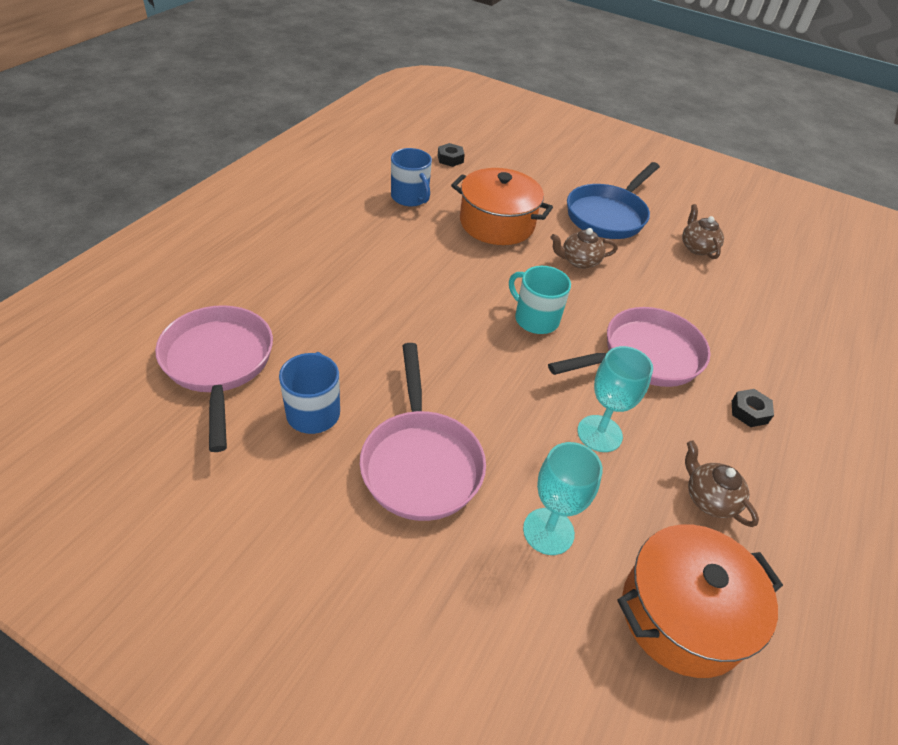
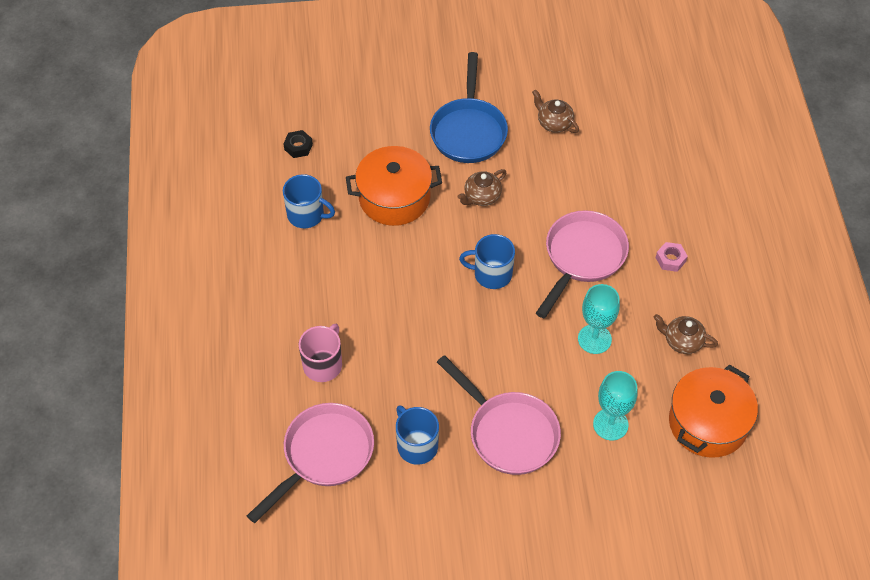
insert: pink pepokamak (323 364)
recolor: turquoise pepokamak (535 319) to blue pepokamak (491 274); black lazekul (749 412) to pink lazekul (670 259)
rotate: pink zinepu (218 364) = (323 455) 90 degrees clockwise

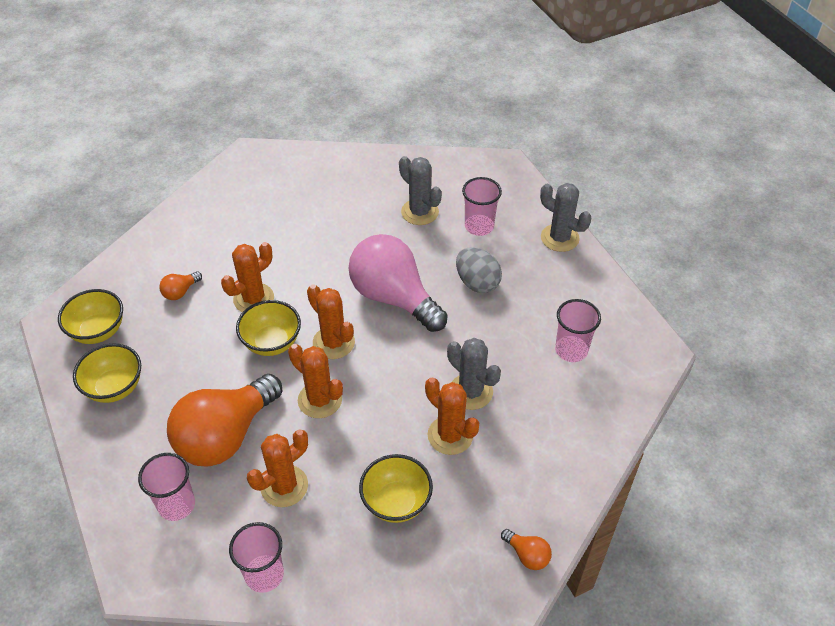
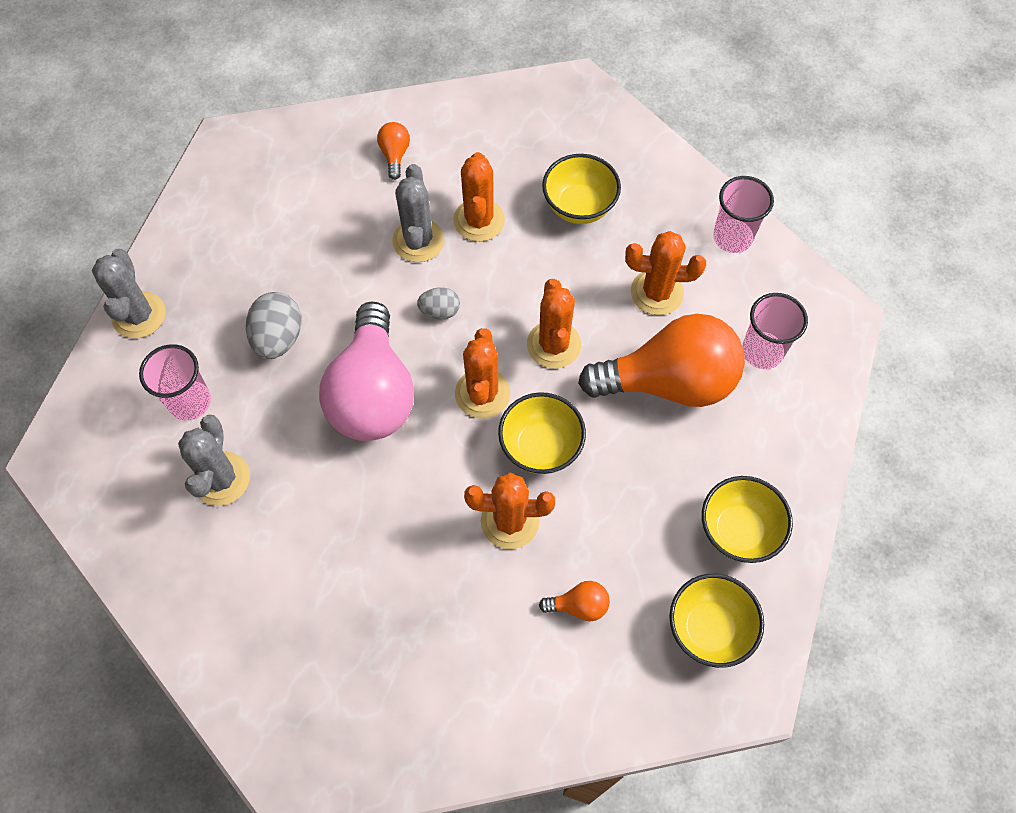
delete: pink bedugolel (571 350)
insert: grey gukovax (440 311)
move: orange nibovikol (527 555) to (395 155)

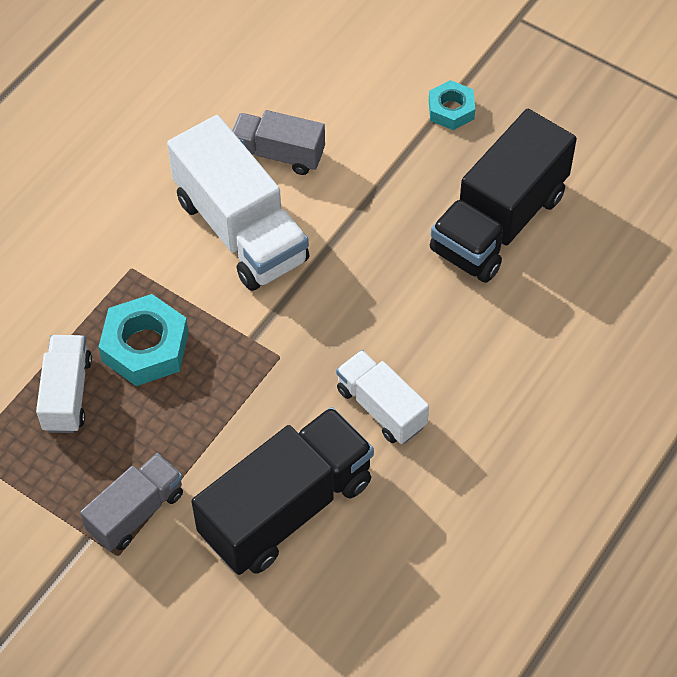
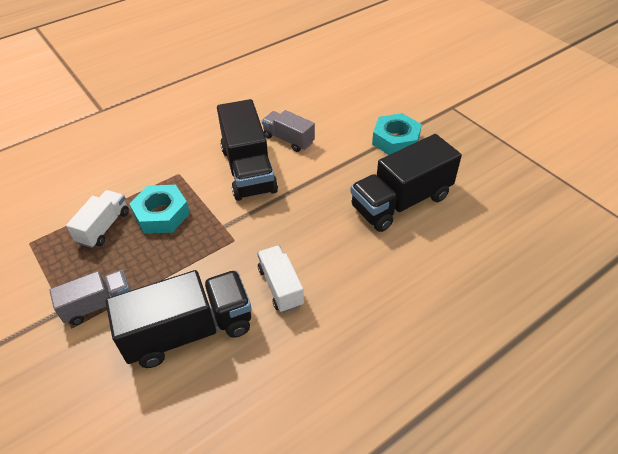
recolor: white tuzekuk (241 230) to black tuzekuk (248 170)
resize: turquoise lazekul (451 110) = (395 140) x1.64

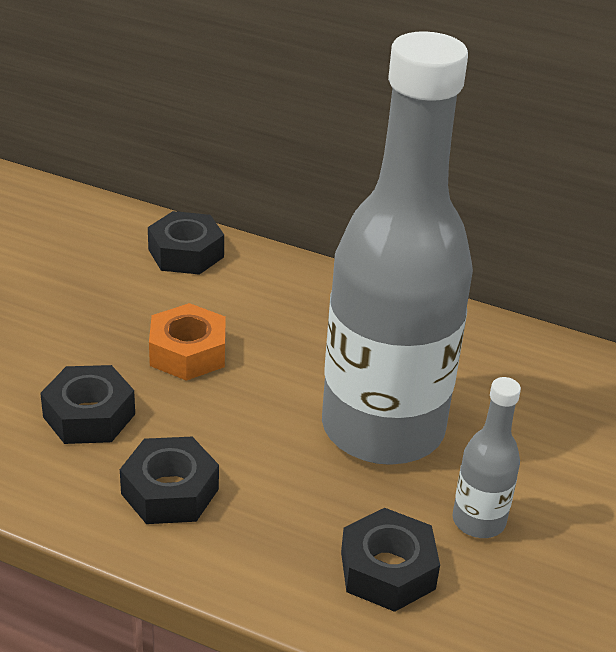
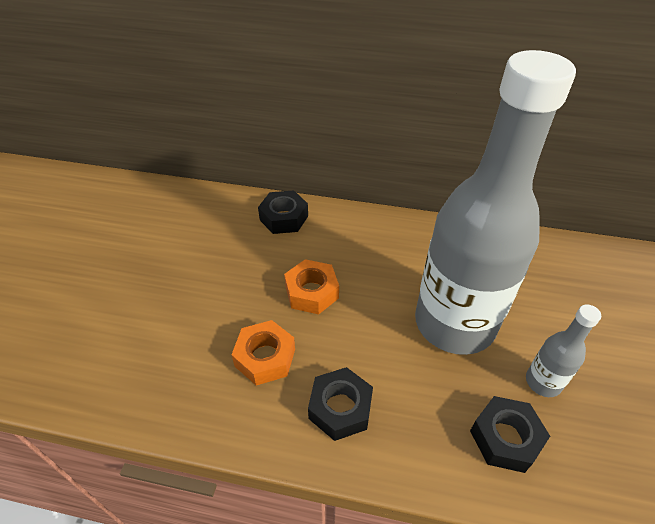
recolor: black lazekul (89 415) to orange lazekul (265 357)

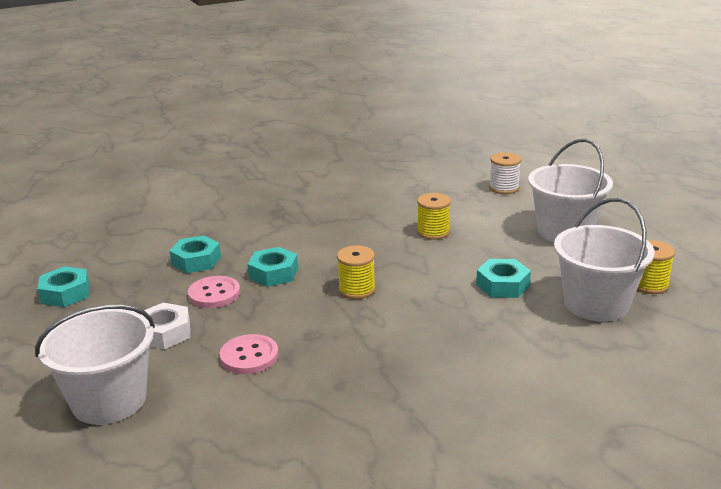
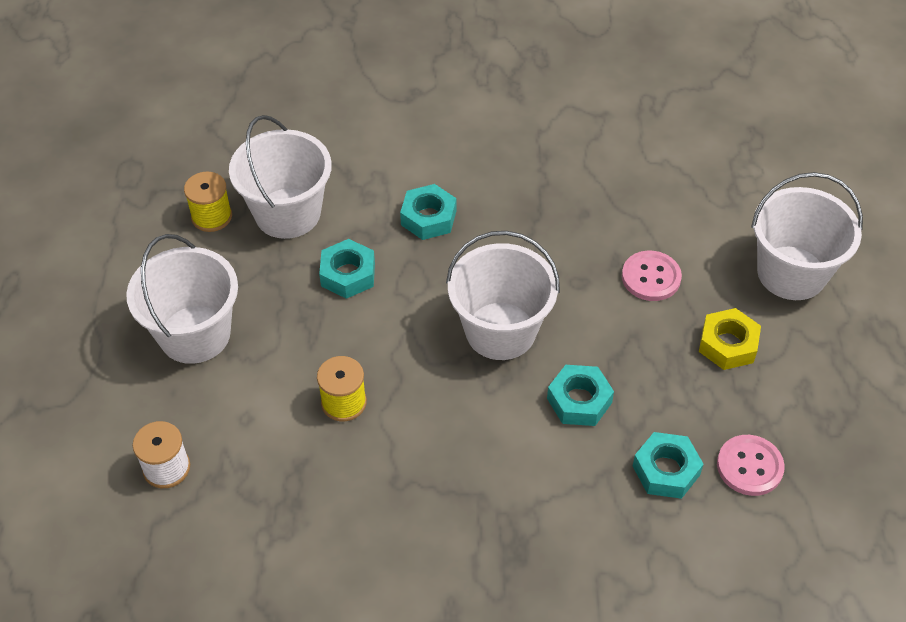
move: turquoise lazekul (66 293) to (428 218); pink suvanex (214 294) to (749 466)
replace: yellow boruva (357 289) to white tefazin (500 331)
recolor: white lazekul (165 333) to yellow lazekul (728 344)

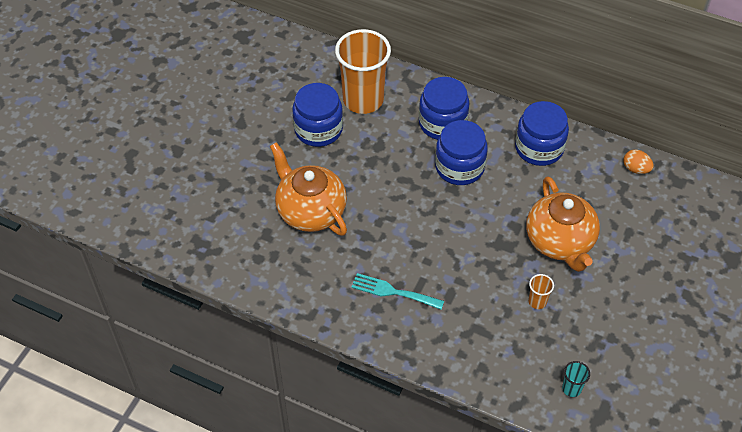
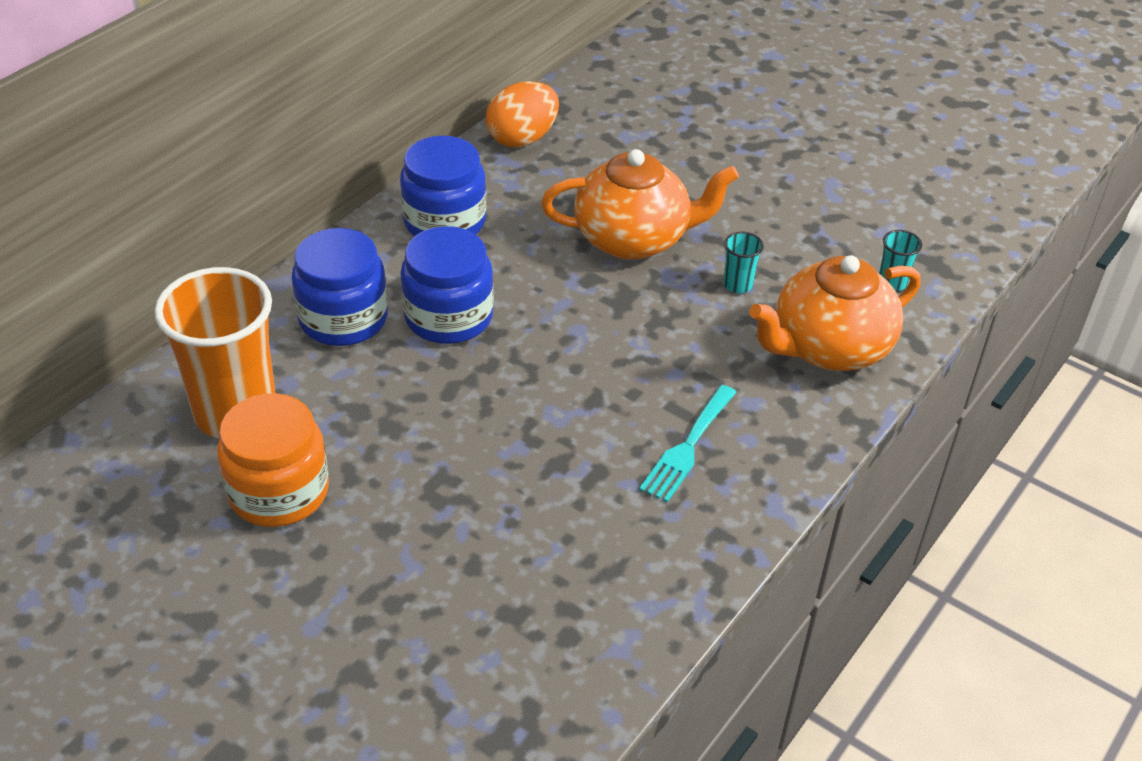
move: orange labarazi (310 211) to (828 348)
recolor: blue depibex (318 129) to orange depibex (279 491); orange bedugolel (537 301) to turquoise bedugolel (738 285)
resize: orange gukovax (636 169) = (522 139) x1.70

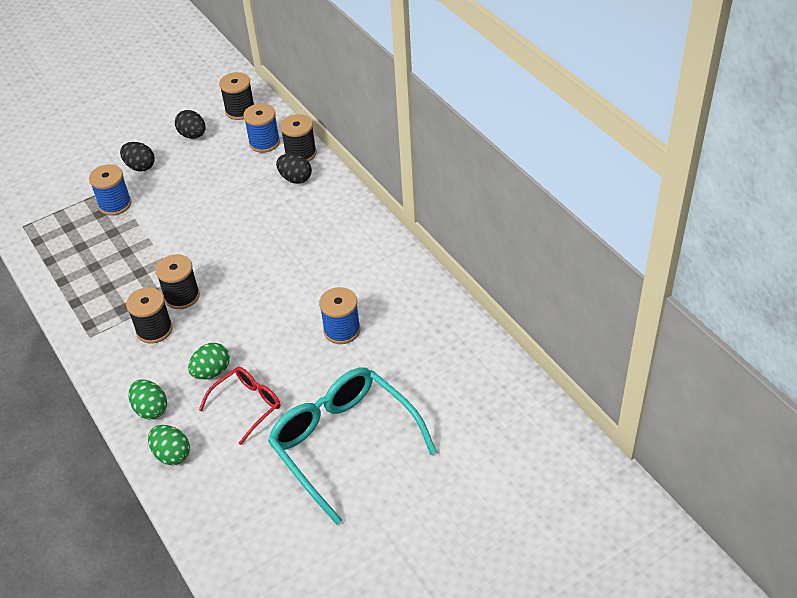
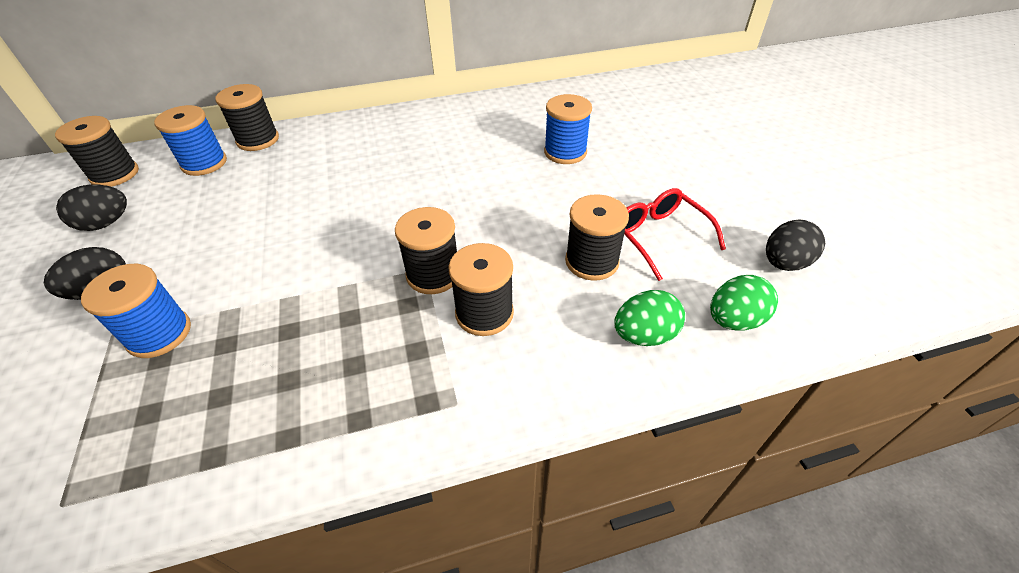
delete: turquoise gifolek (343 443)
move: black gukovax (295 179) to (784 263)
replace: green gukovax (211 372) to black boruva (591 261)

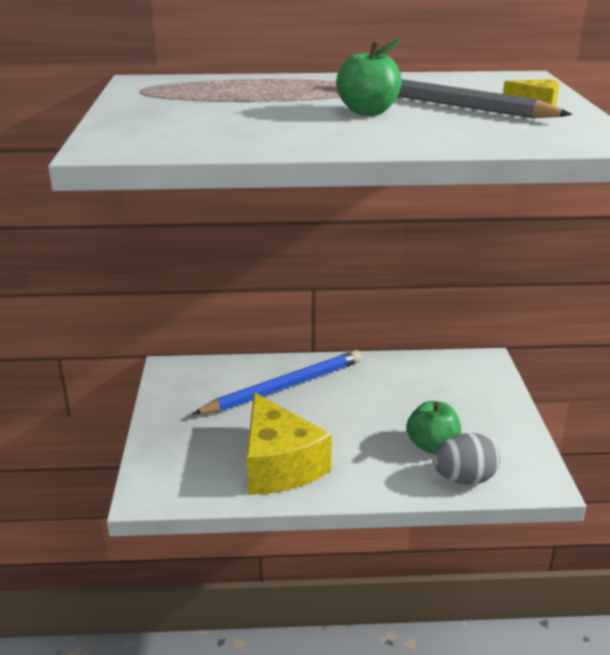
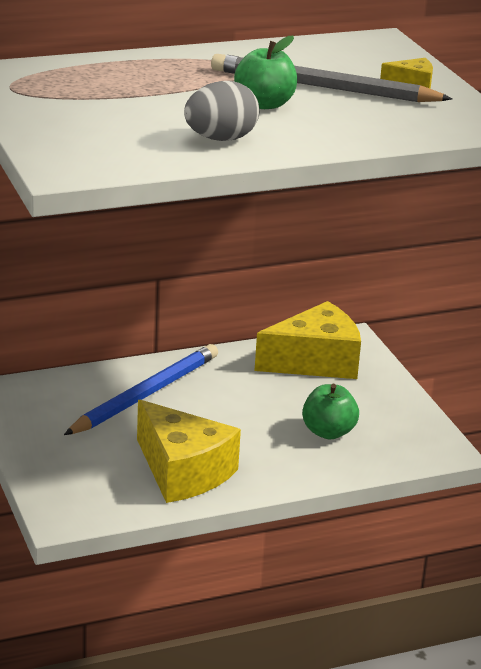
insert: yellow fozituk (315 361)
move: grey gukovax (464 479) to (220 139)

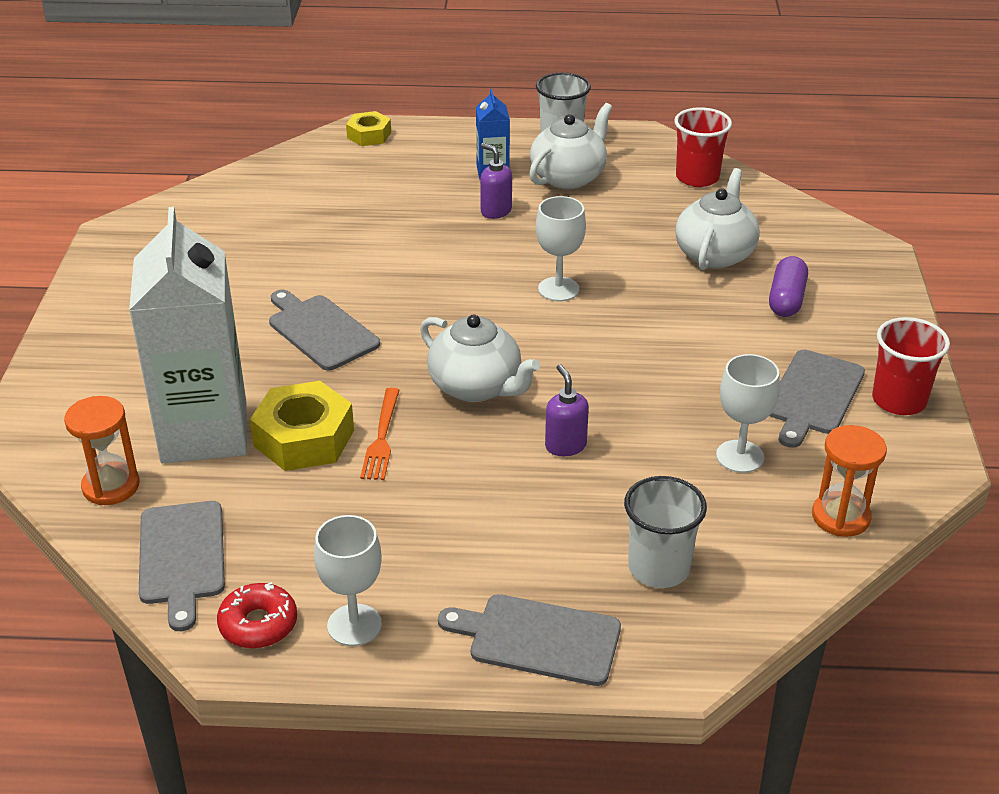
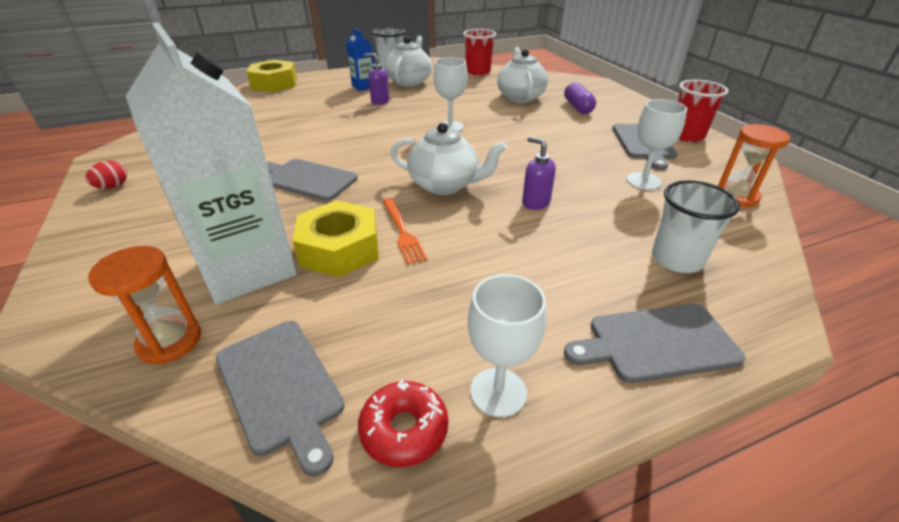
insert: red gukovax (113 187)
resize: yellow lazekul (369 135) = (274 84) x1.68

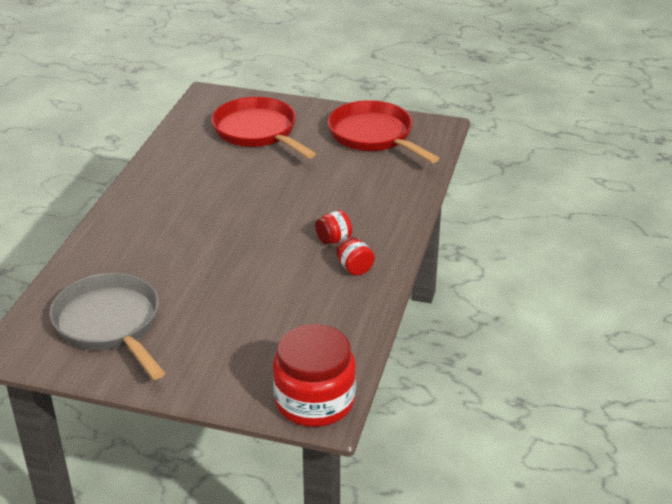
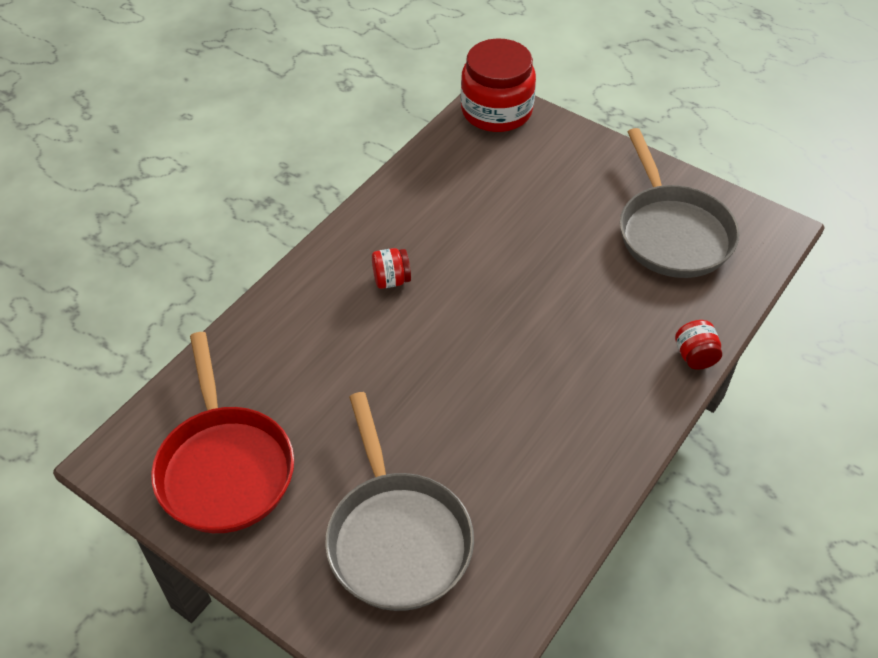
move: red depibex (355 268) to (695 356)
recolor: red zinepu (258 132) to grey zinepu (397 538)

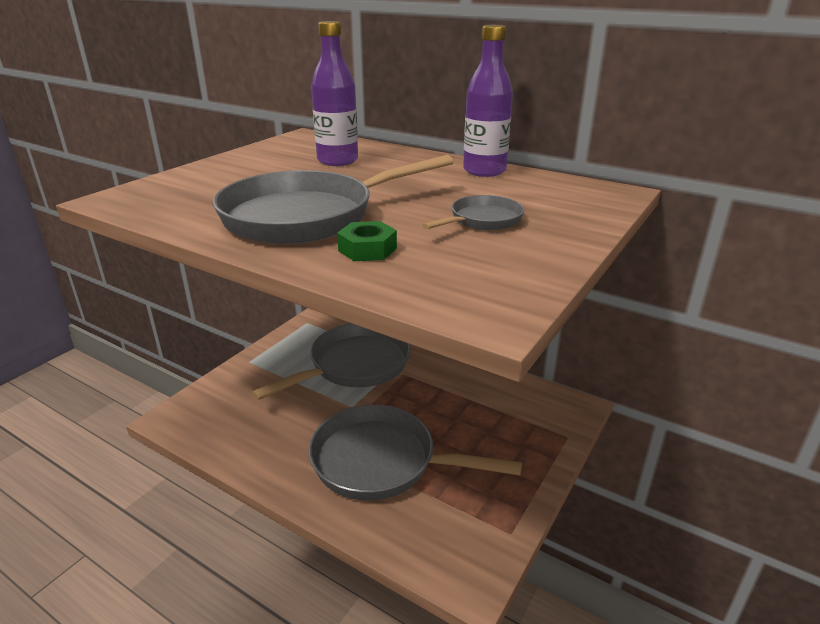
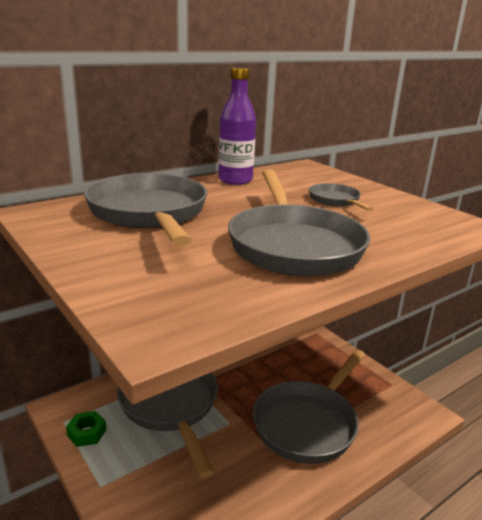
move: green lazekul (367 249) to (87 433)
replace: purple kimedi (337 161) to grey zinepu (149 213)

